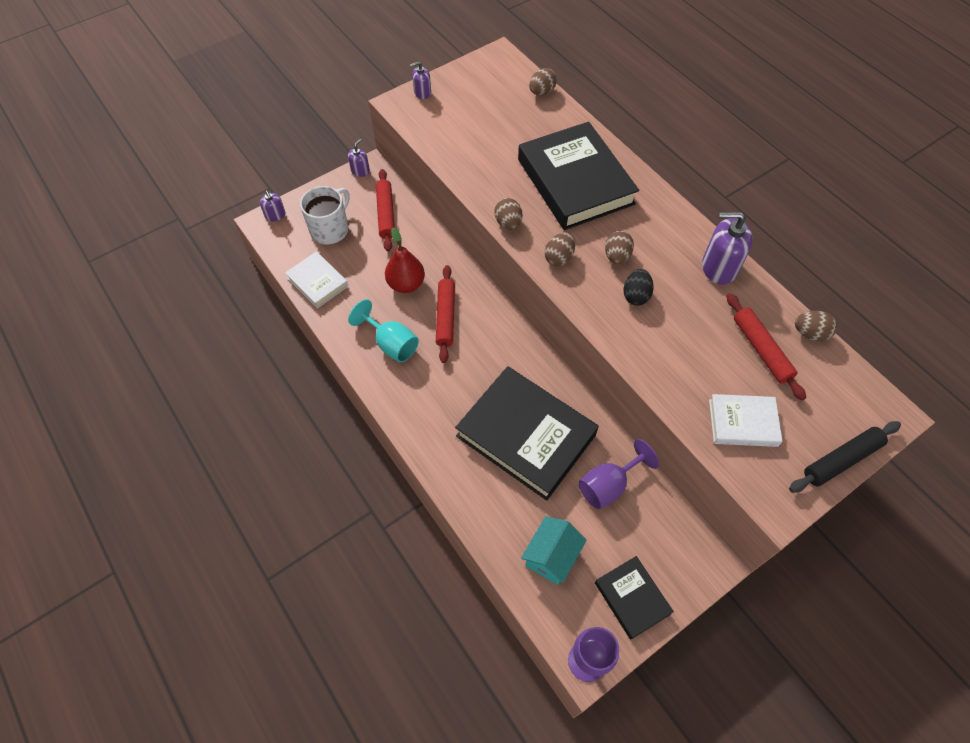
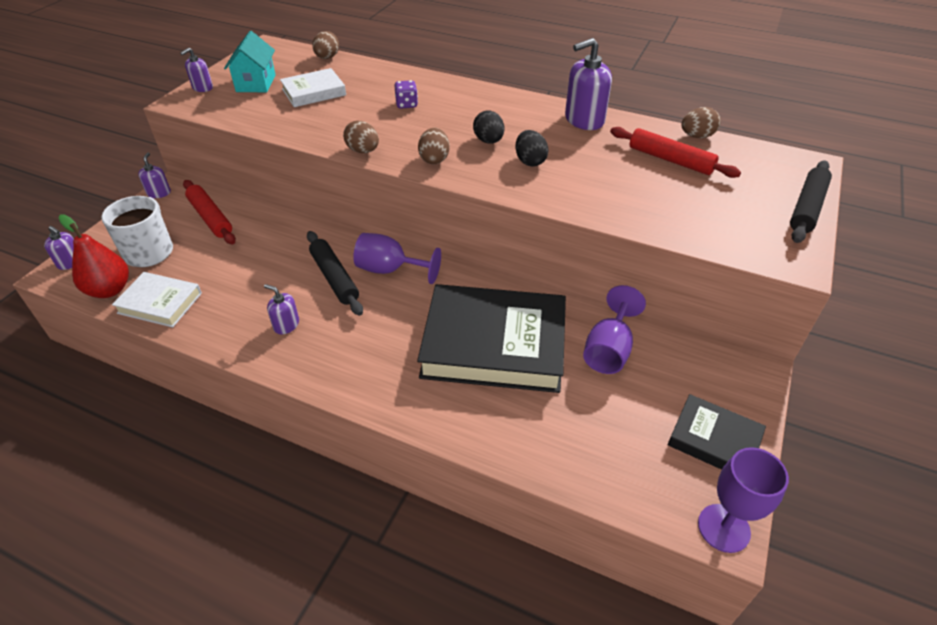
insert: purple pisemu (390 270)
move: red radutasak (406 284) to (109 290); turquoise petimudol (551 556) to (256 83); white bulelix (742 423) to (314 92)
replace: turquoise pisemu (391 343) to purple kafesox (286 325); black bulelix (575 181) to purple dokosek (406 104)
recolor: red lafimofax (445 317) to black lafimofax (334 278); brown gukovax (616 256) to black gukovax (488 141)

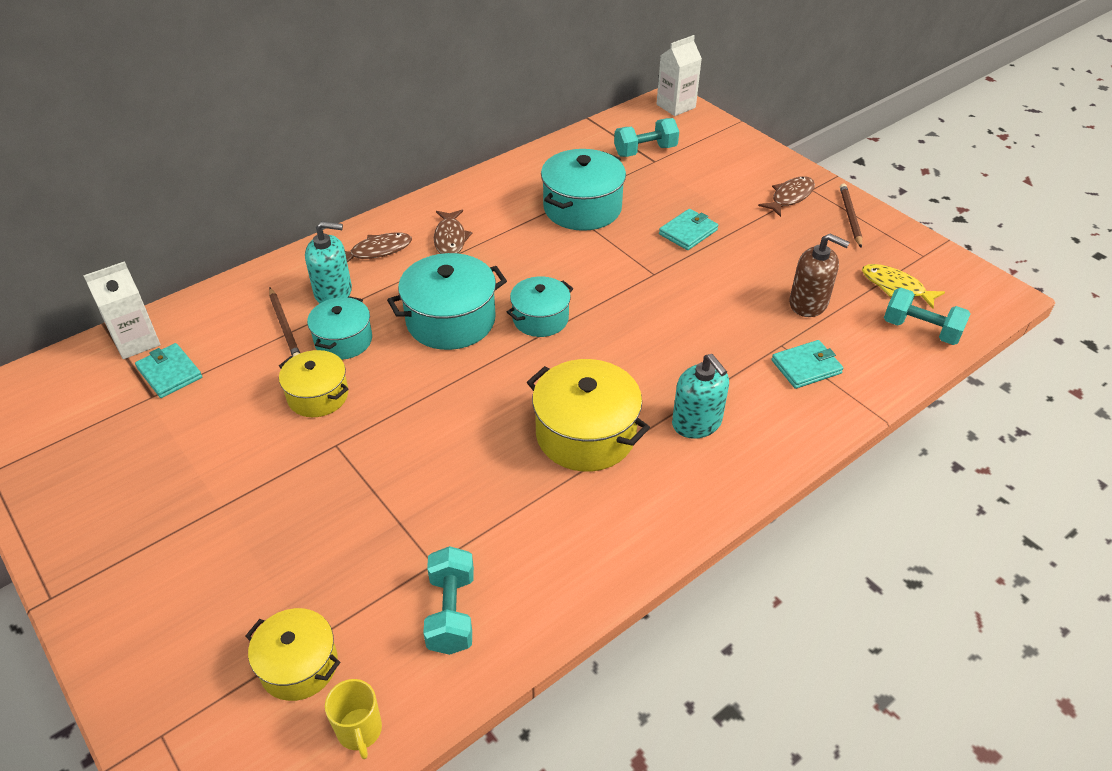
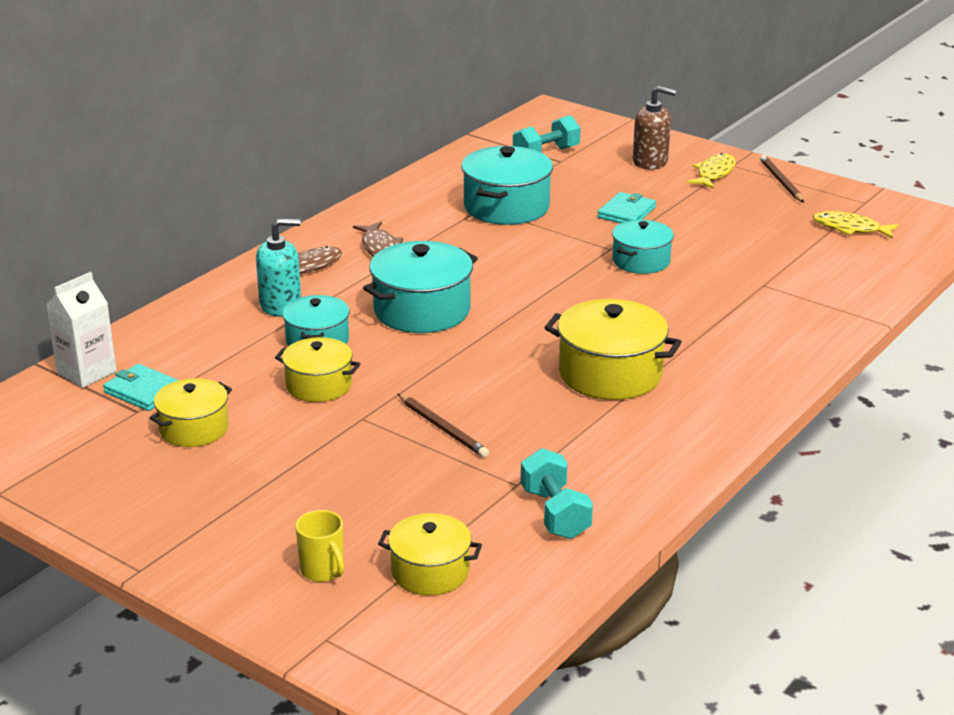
delete: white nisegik (676 106); turquoise kafesox (697 423); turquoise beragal (806 367); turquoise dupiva (921 330)
insert: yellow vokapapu (194 429)
move: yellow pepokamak (359 731) to (323 570); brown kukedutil (285 326) to (443 428); turquoise vokapapu (540 319) to (641 261); brown kafesox (808 303) to (650 162)
recolor: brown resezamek (790 197) to yellow resezamek (714 173)

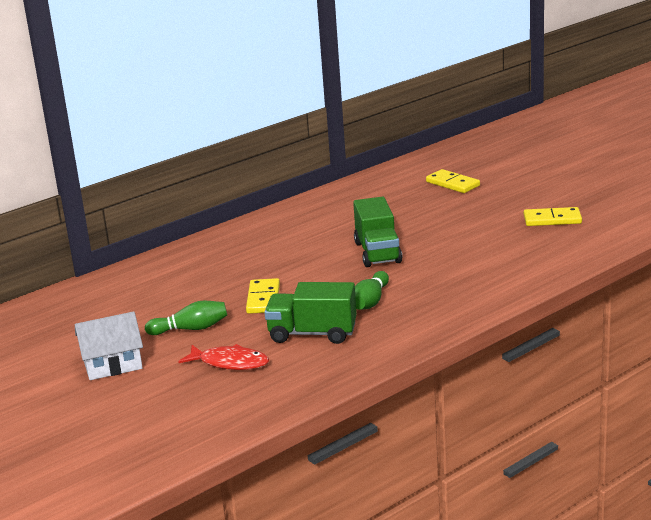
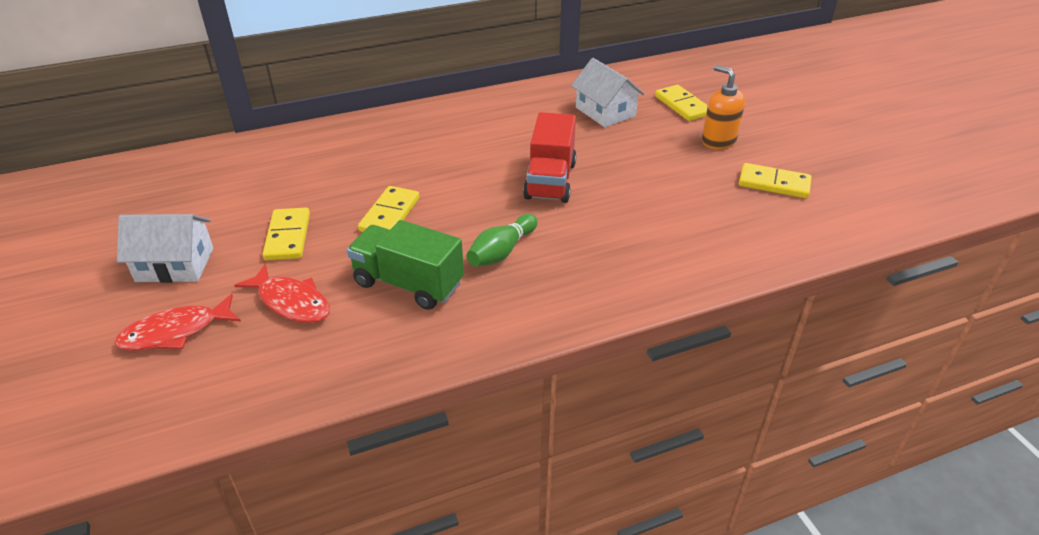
insert: red resezamek (175 332); white petimudol (605 112); orange kafesox (718 141)
replace: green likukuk (191 329) to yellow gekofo (288 237)
recolor: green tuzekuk (378 252) to red tuzekuk (550 181)

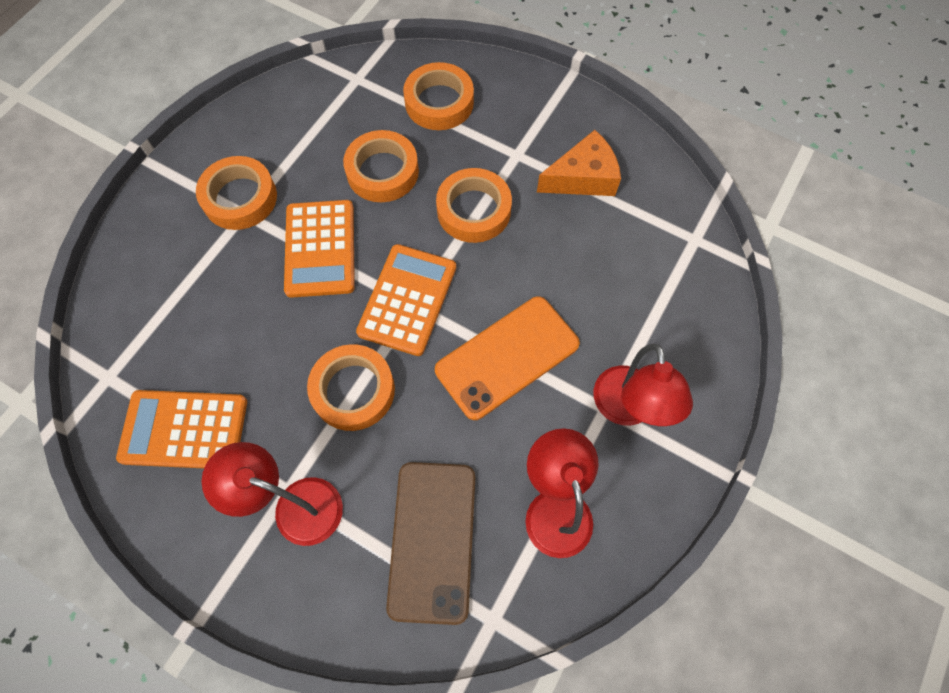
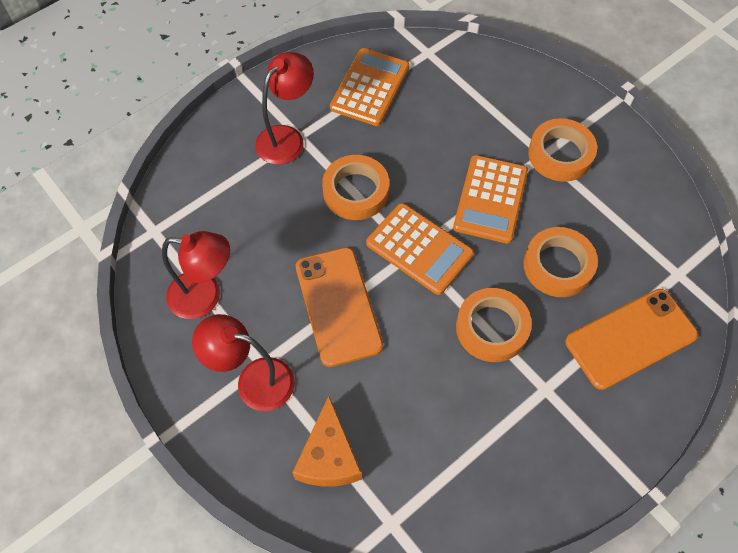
delete: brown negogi (432 540)
move: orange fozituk (583 177) to (329 456)
replace: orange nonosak (439 102) to orange negogi (630 338)
rotate: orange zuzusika (320 249) = (490 199) 90 degrees counterclockwise

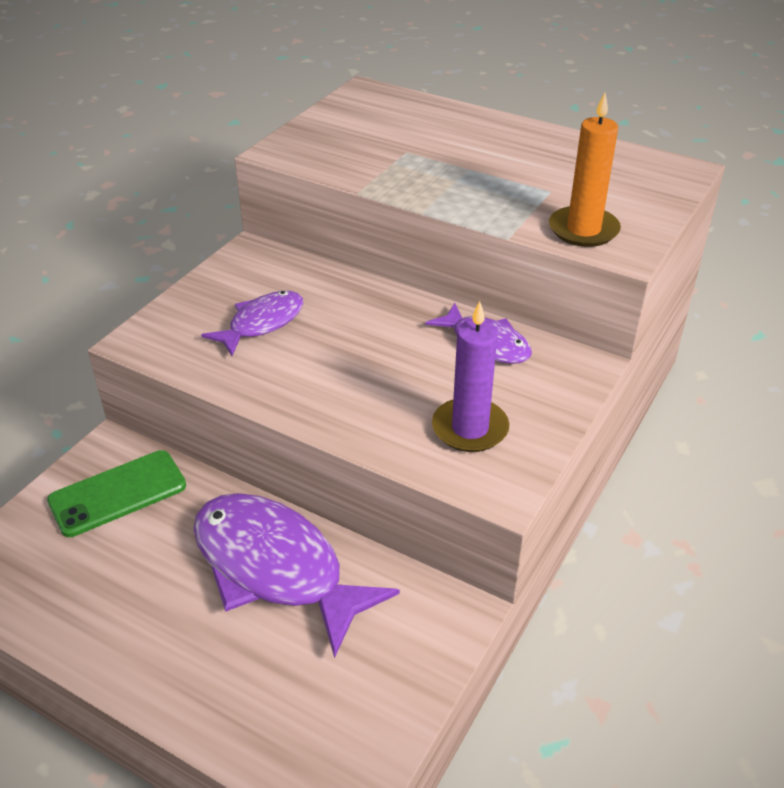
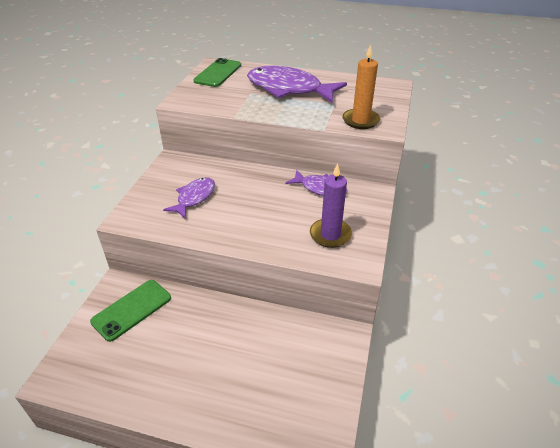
insert: green negogi (218 73)
move: purple resezamek (275 568) to (289 89)

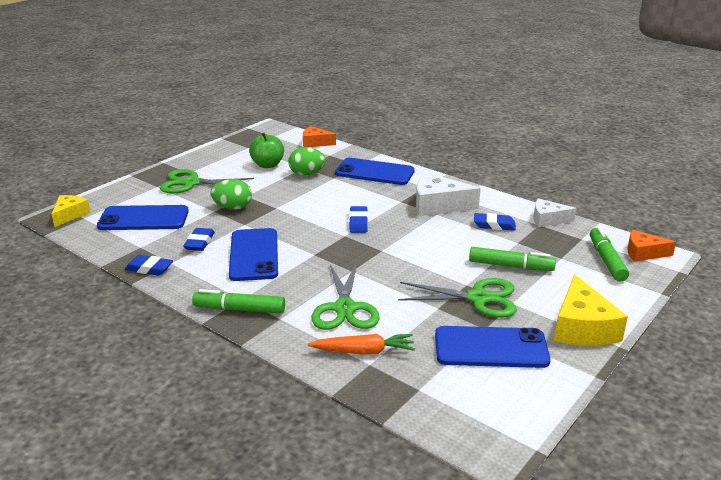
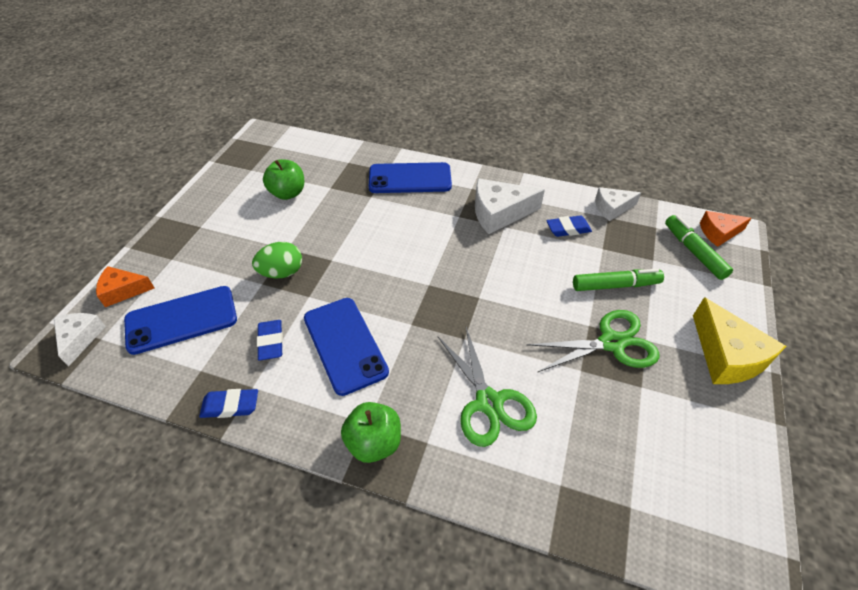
delete: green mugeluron (191 183); green gukovax (307 174); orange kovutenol (364 351); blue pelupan (358 222); blue negogi (491 348)
move: orange fozituk (315 143) to (123 291)
replace: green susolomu (239 309) to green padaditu (374 443)
recolor: yellow fozituk (70 215) to white fozituk (80 338)

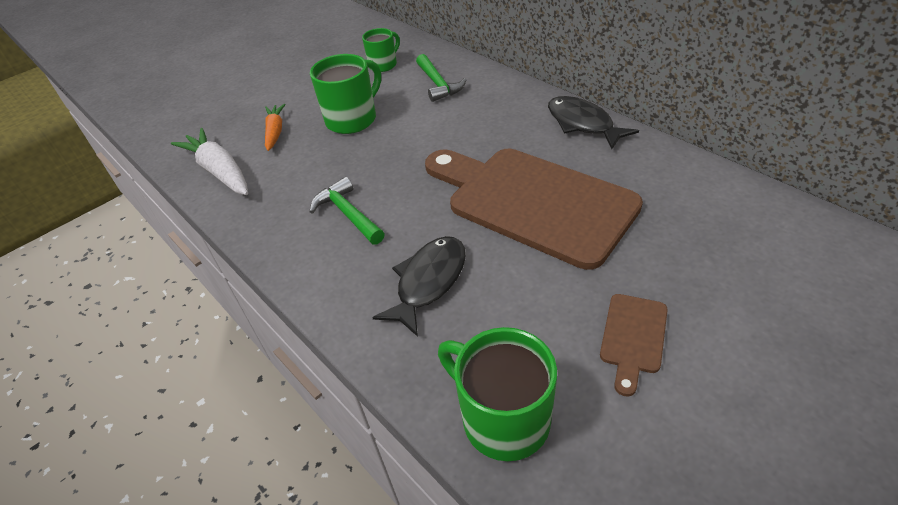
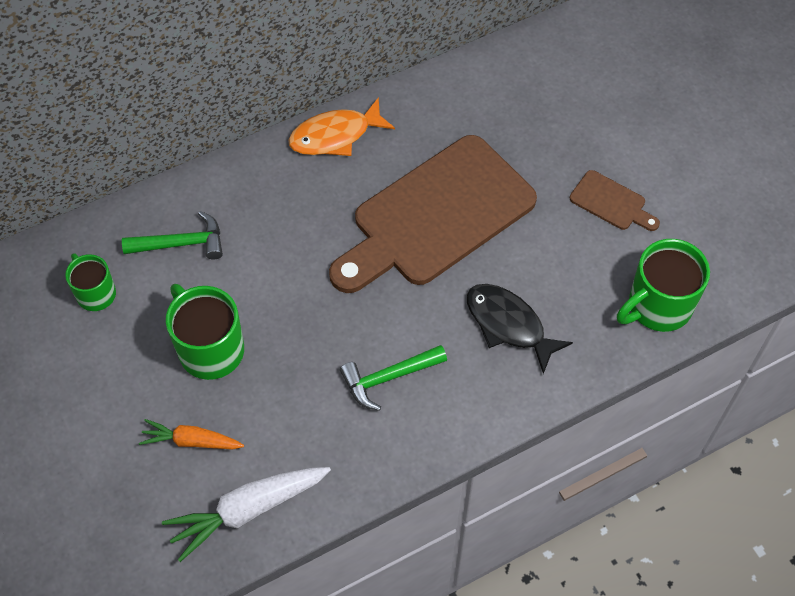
recolor: black resezamek (582 124) to orange resezamek (335 136)

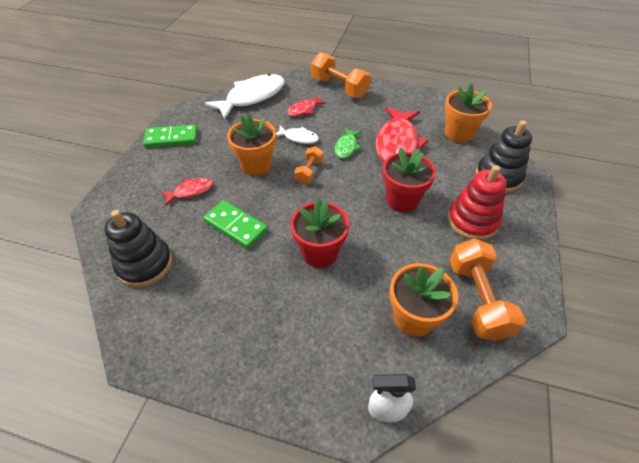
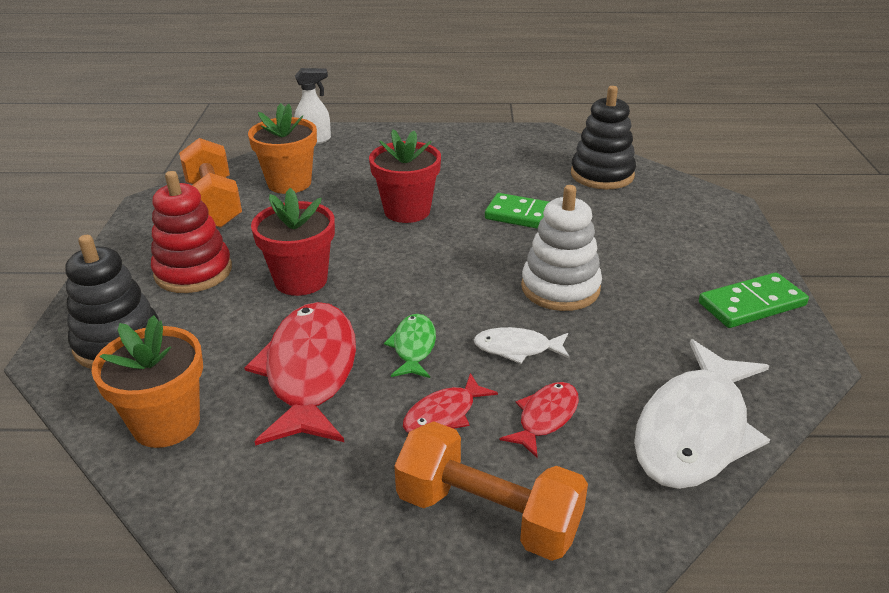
delete: orange dupiva (309 172)
move: red resezamek (191 191) to (444 414)
replace: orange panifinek (256 165) to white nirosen (560 288)

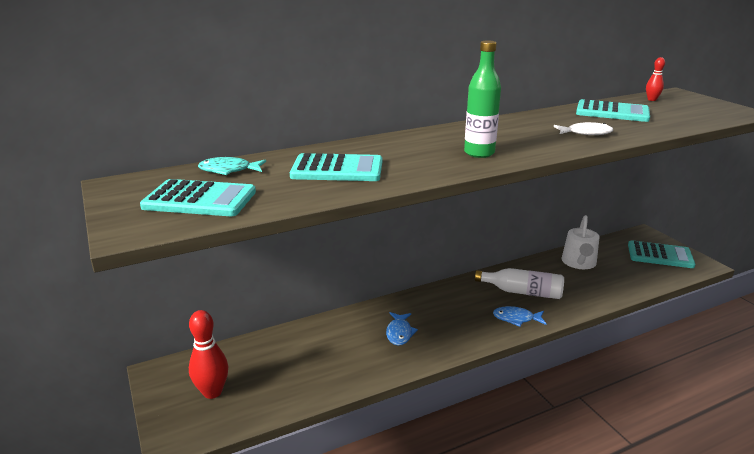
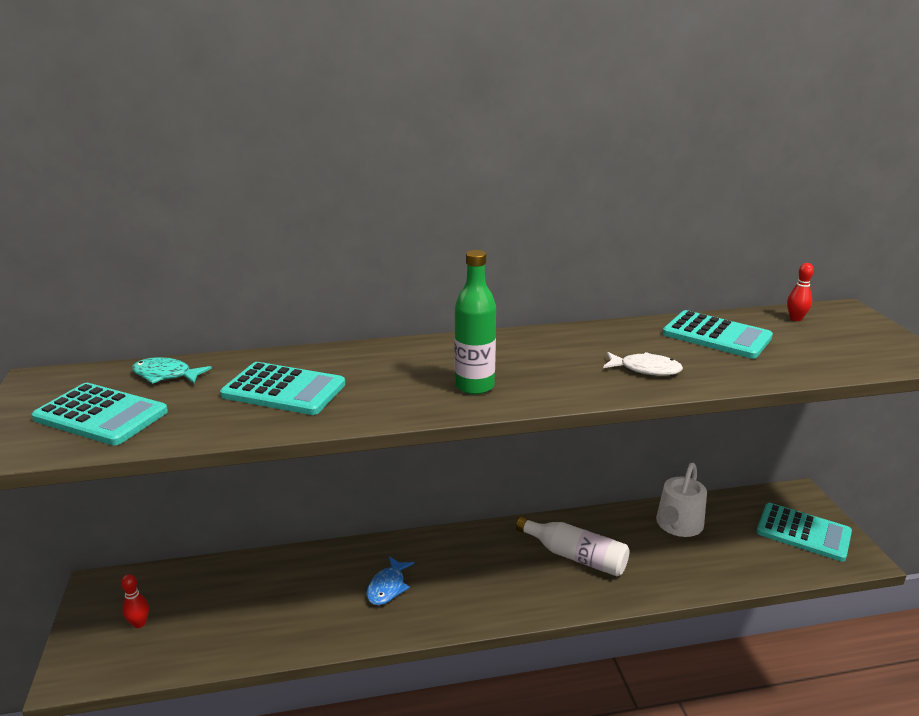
delete: blue resezamek (516 318)
resize: red likukuk (212 392) = (139 623) x0.55

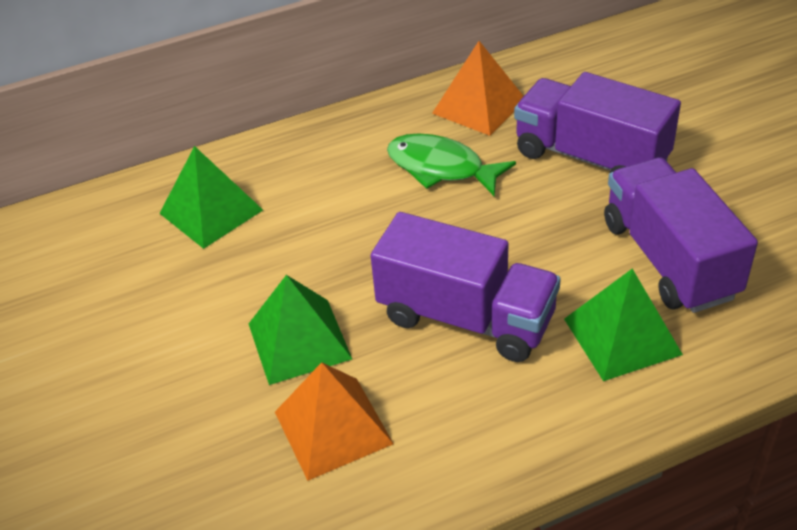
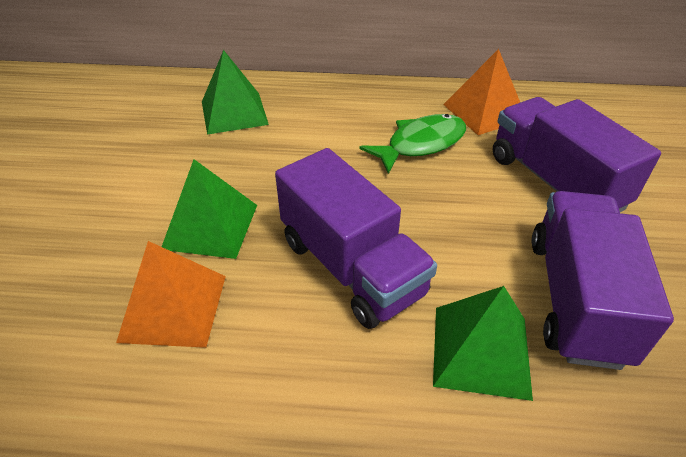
rotate: green resezamek (441 168) = (421 144) 90 degrees clockwise

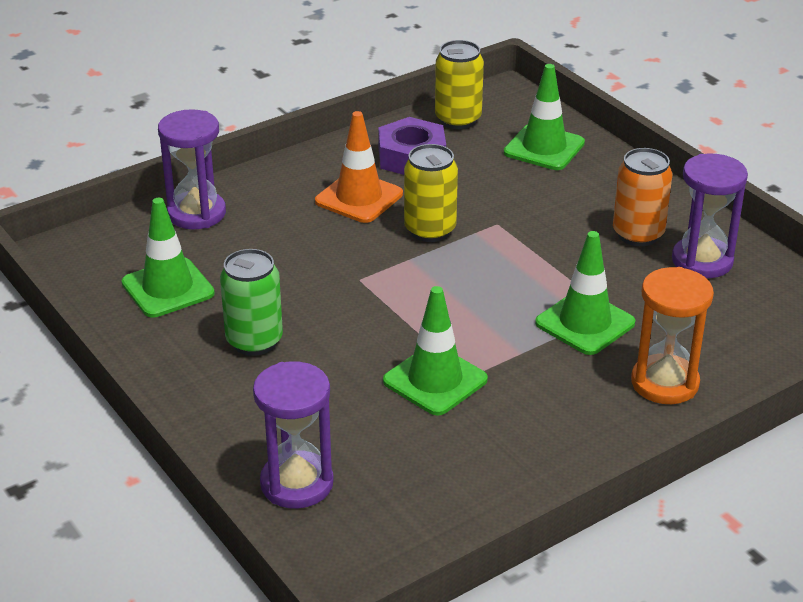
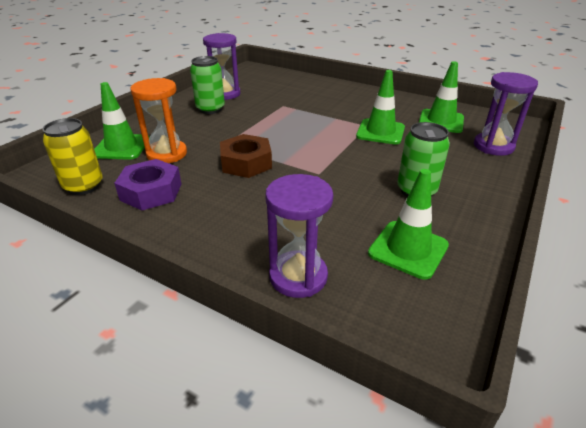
delete: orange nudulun (359 198)
move: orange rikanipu (664 383) to (167 154); green nudulun (585 323) to (441 121)
replace: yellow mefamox (430 230) to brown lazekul (246 163)
recolor: orange mefamox (638 234) to green mefamox (210 109)

